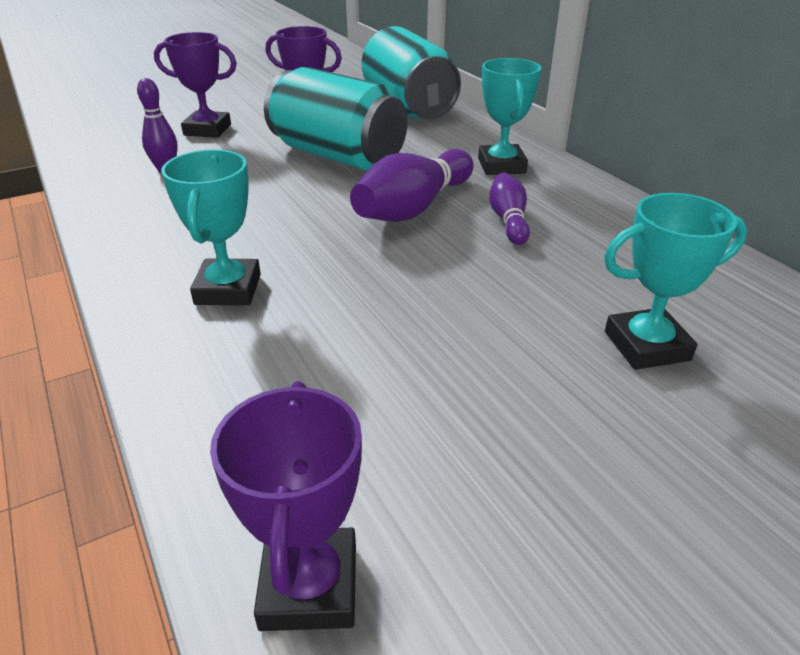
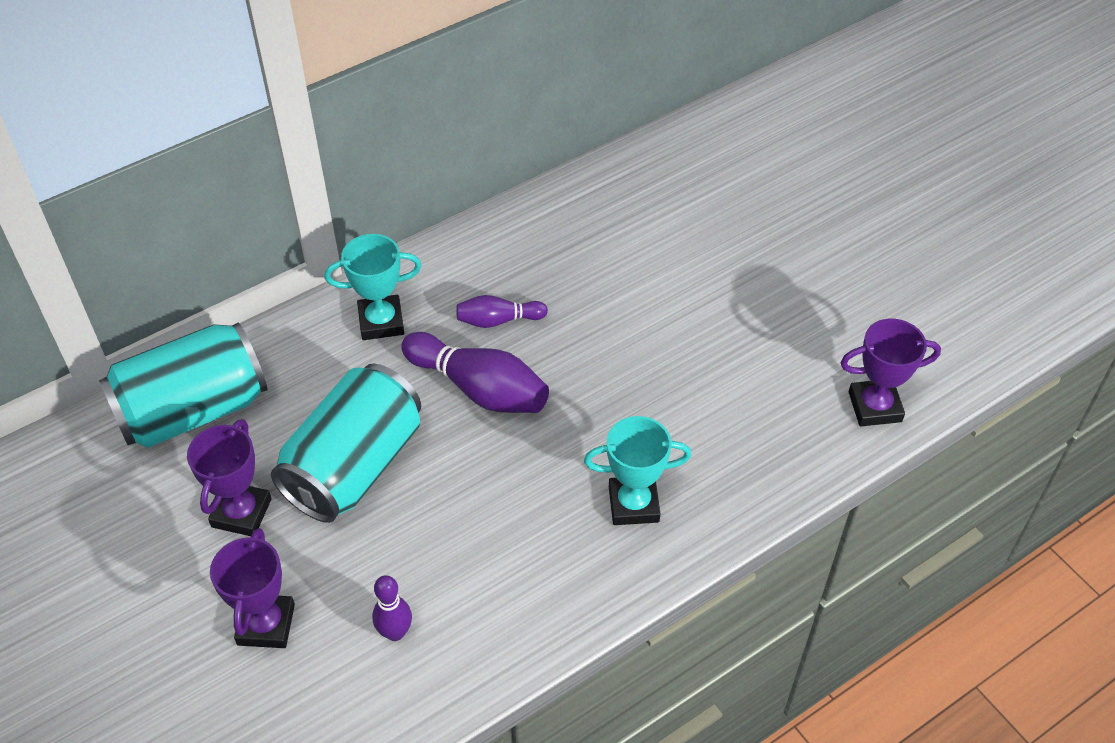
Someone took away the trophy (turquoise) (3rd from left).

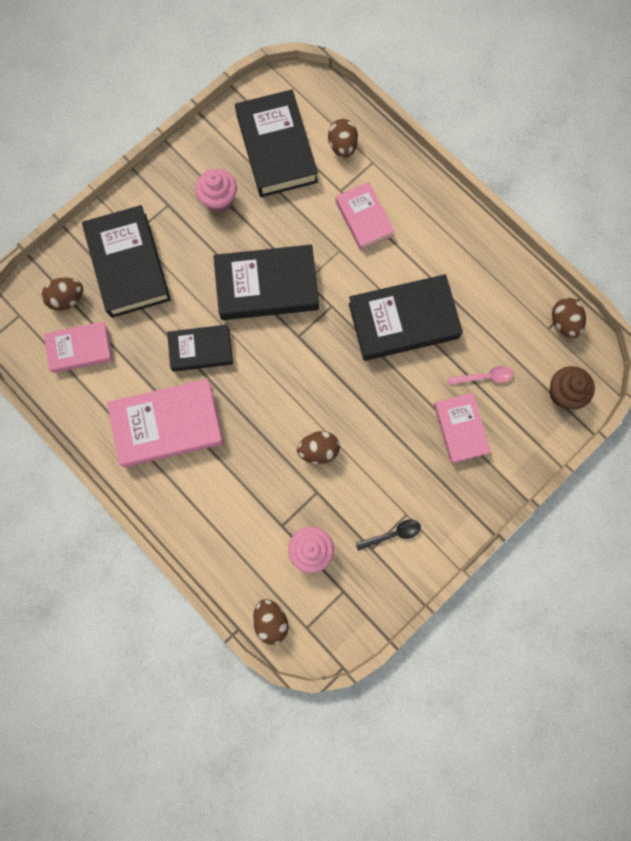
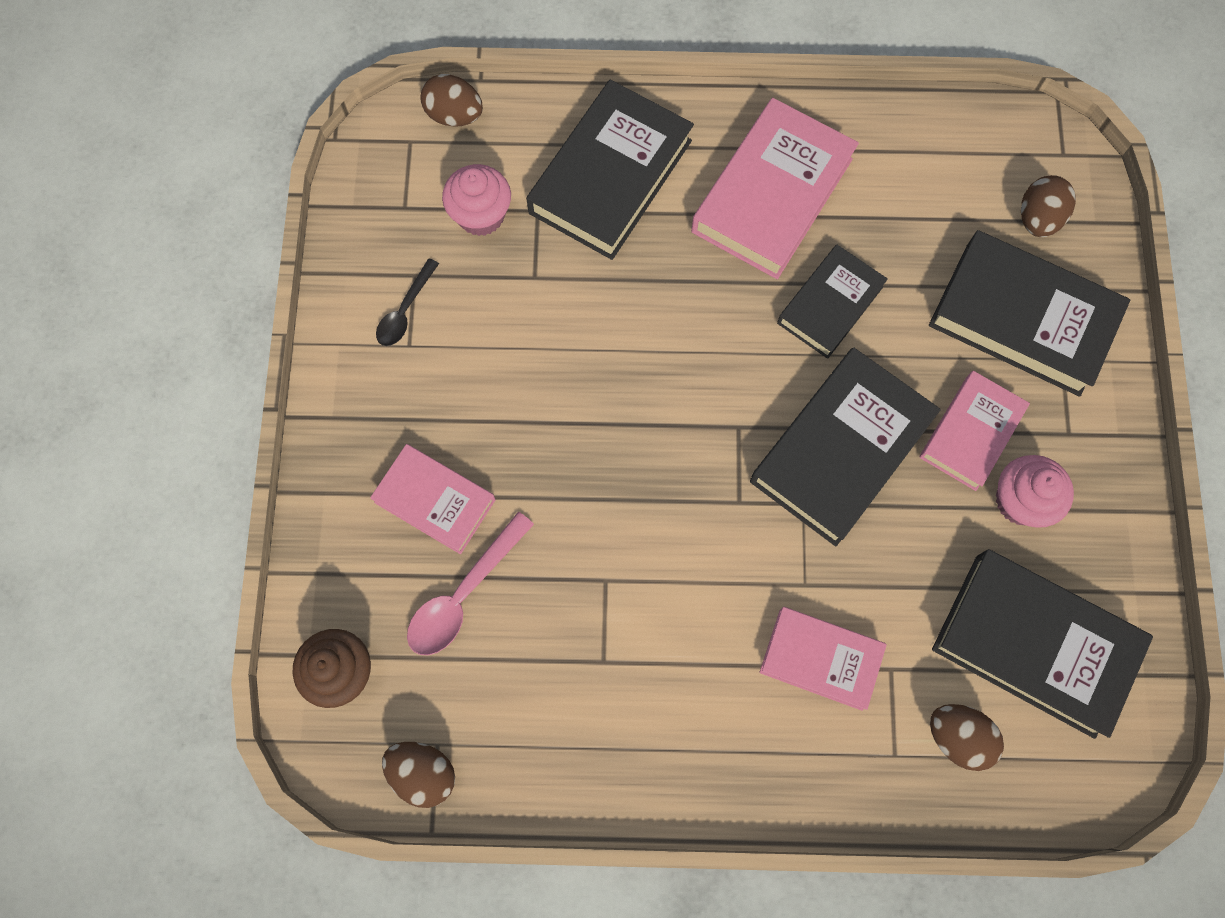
Someone scaled the spoon (pink) by 1.54. Someone carried the book (black) (5th from left in the first image). Someone carried the book (pink) (1st from left in the first image). Someone took away the egg (brown) (3rd from left).

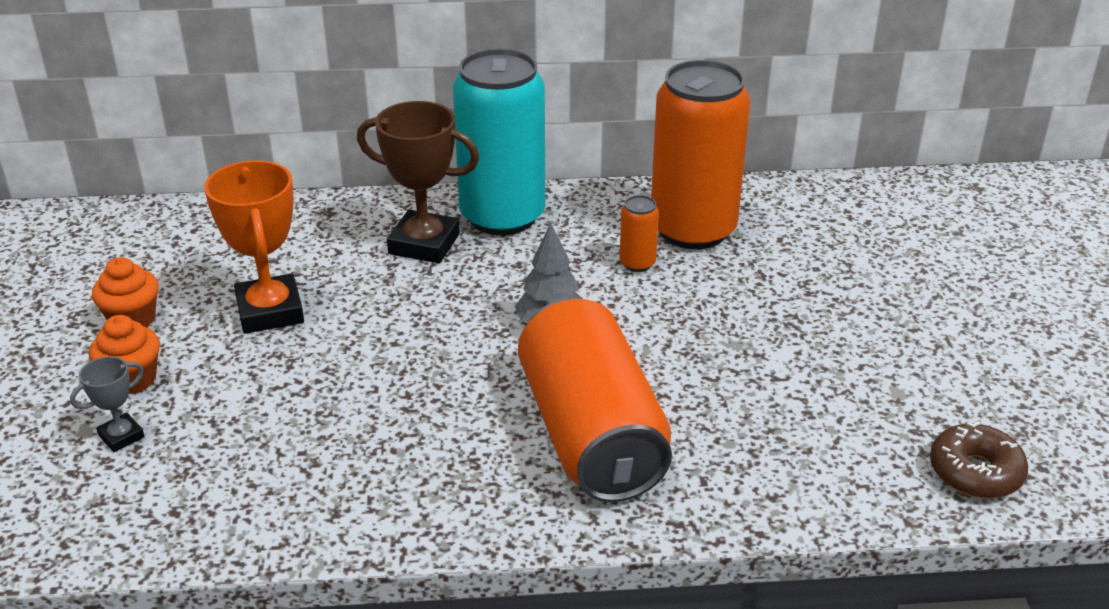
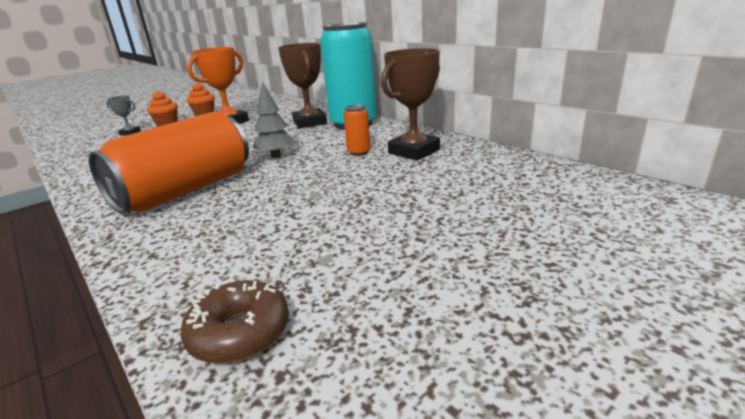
Someone swapped the can (orange) (3rd from left) for the trophy (brown) (2nd from left).

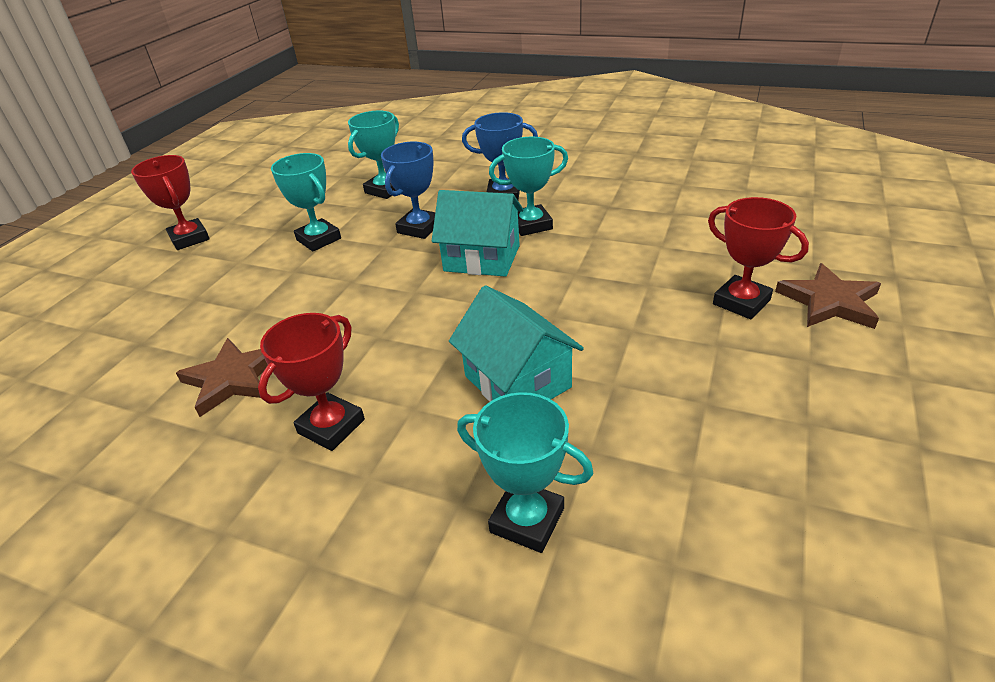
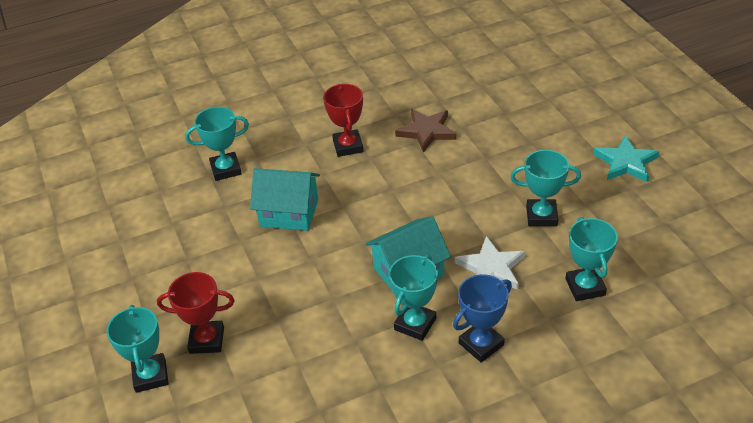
Someone swapped the star (brown) (2nd from left) for the trophy (turquoise) (1st from left). Someone swapped the trophy (blue) (1st from left) for the star (white). Someone swapped the trophy (red) (1st from left) for the star (turquoise).

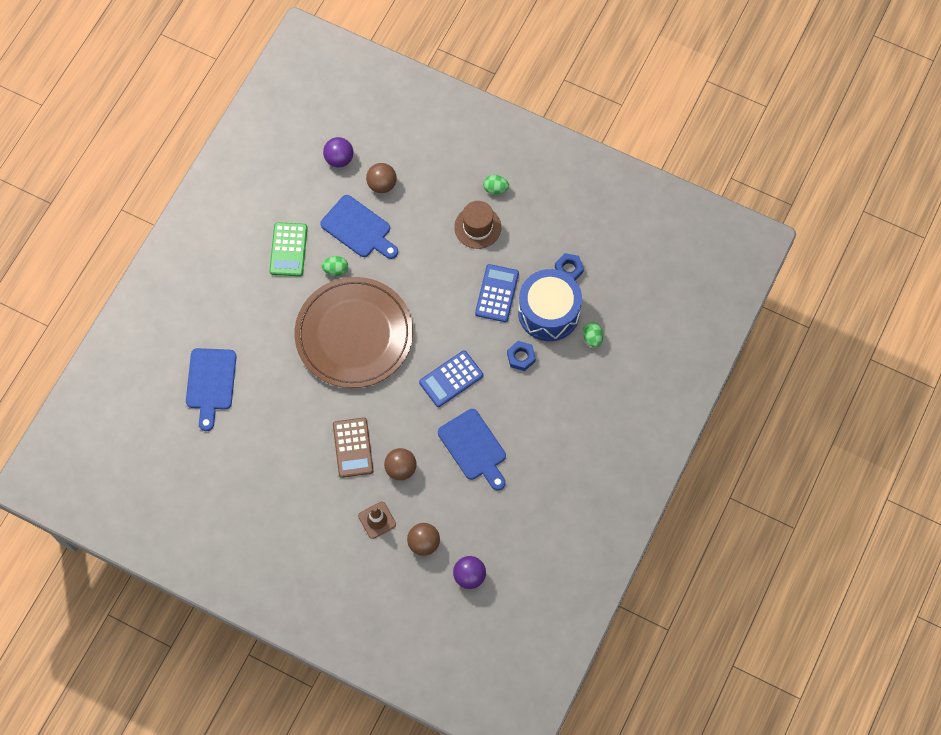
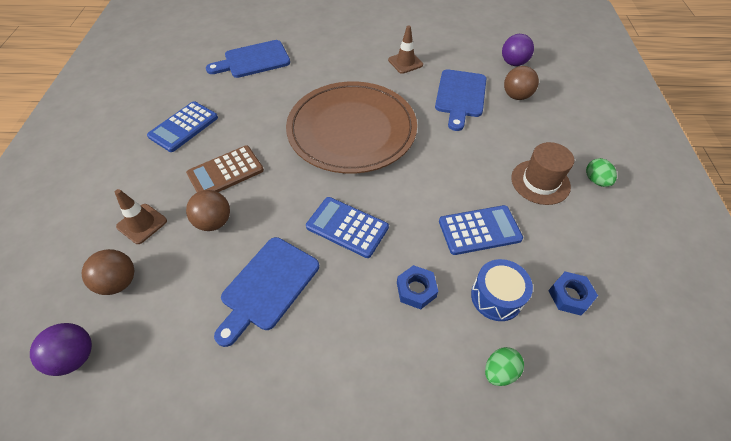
Someone put down the calculator (blue) (1st from left). Someone swapped the calculator (green) for the traffic cone (brown) (2nd from left). Someone scaled the drum (blue) by 0.57. Someone took away the egg (green) (1st from left).

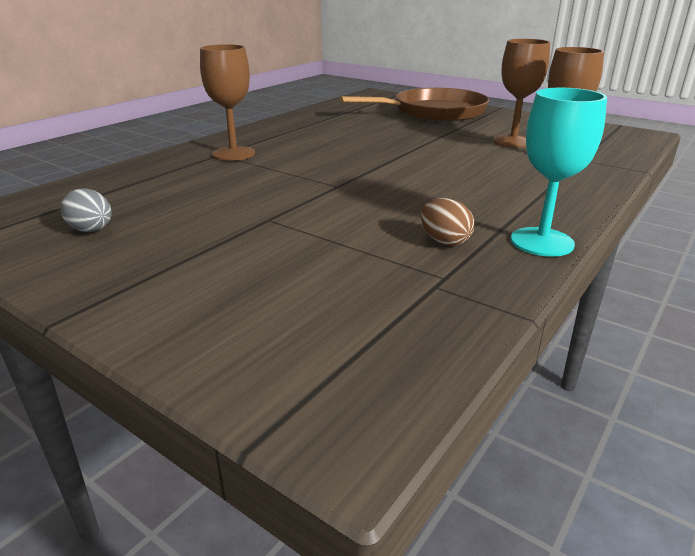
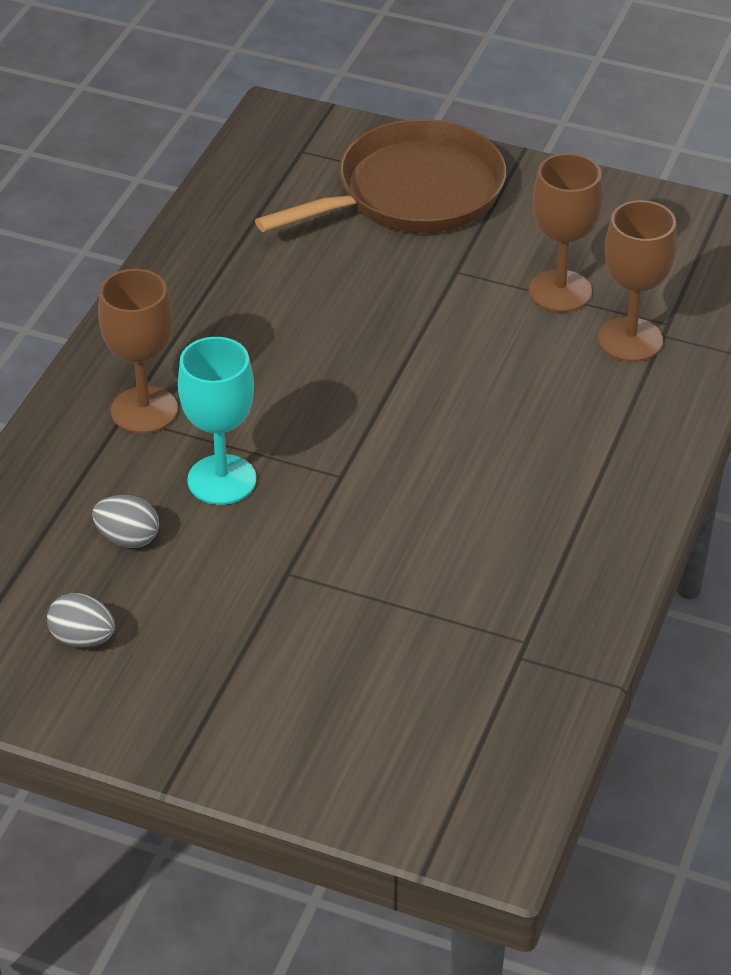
Someone put down the egg (grey) (2nd from left). Someone carried the goblet (turquoise). Someone took away the egg (brown).

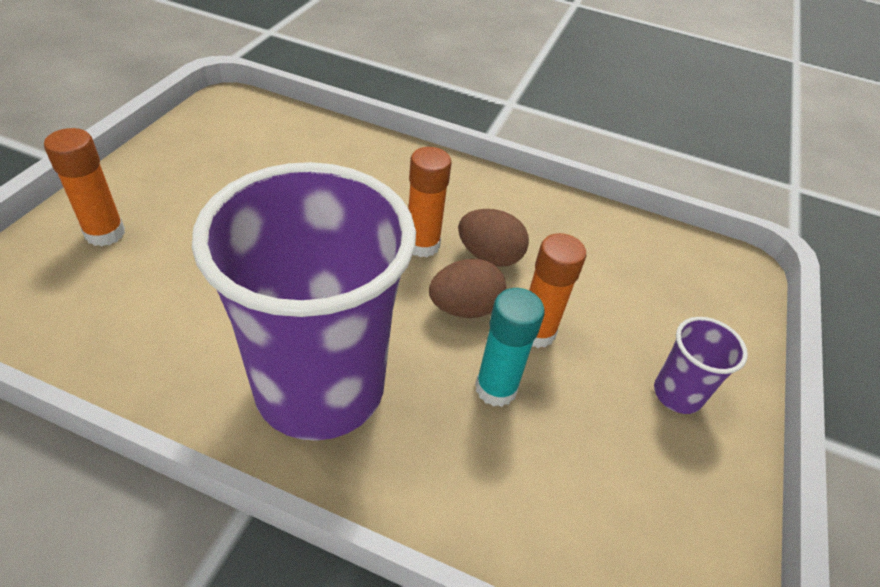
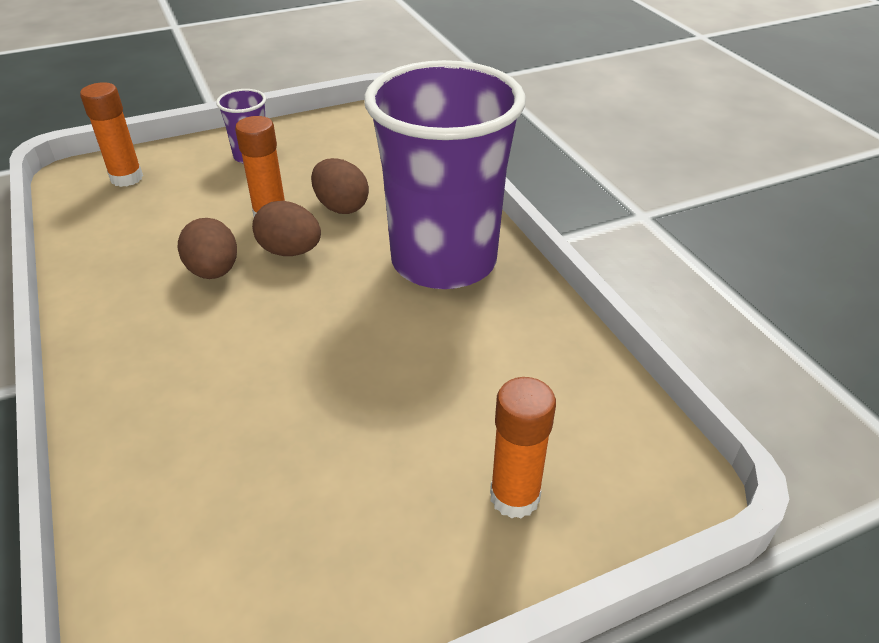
Someone carried the glue stick (orange) (2nd from left in the first image). Someone swapped the glue stick (turquoise) for the egg (brown) (3rd from left).

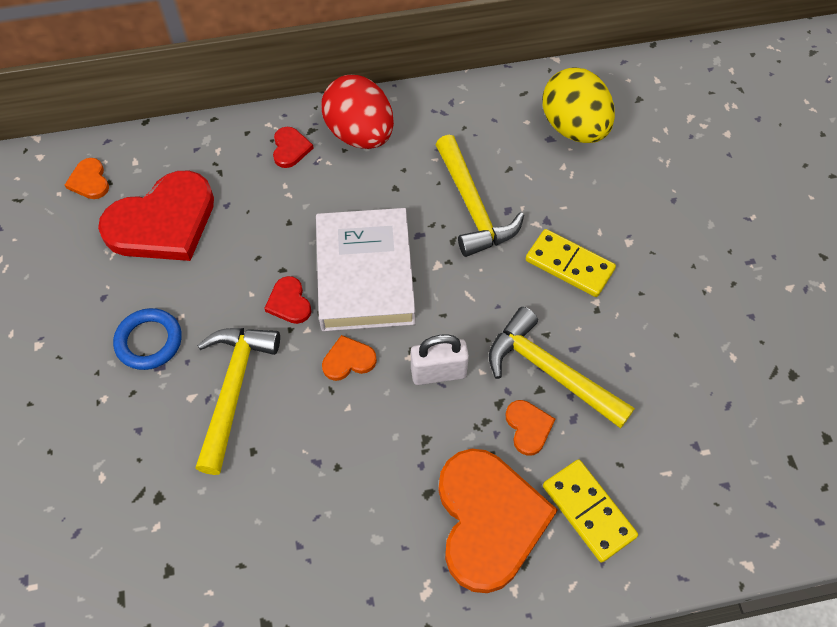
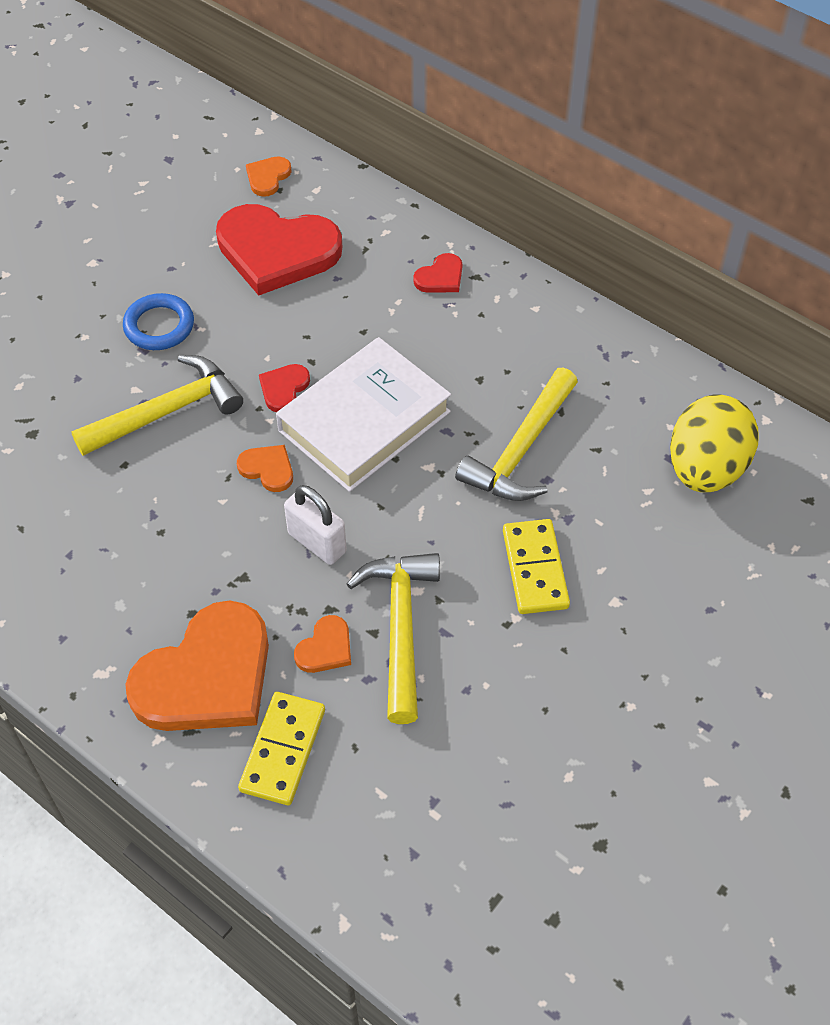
Someone took away the egg (red).

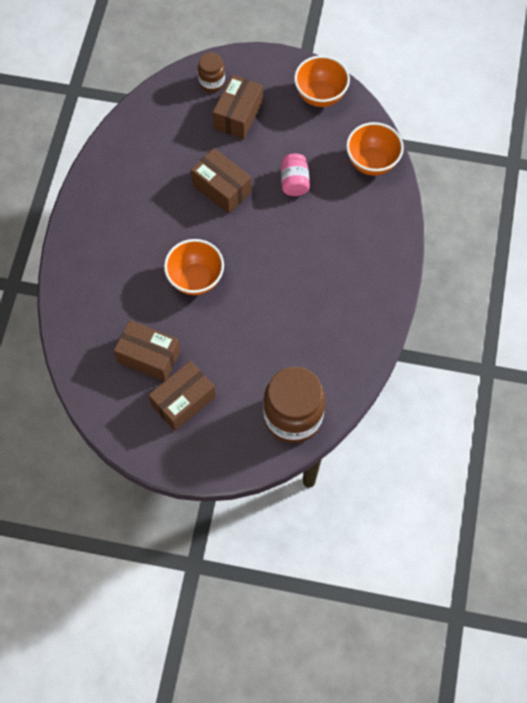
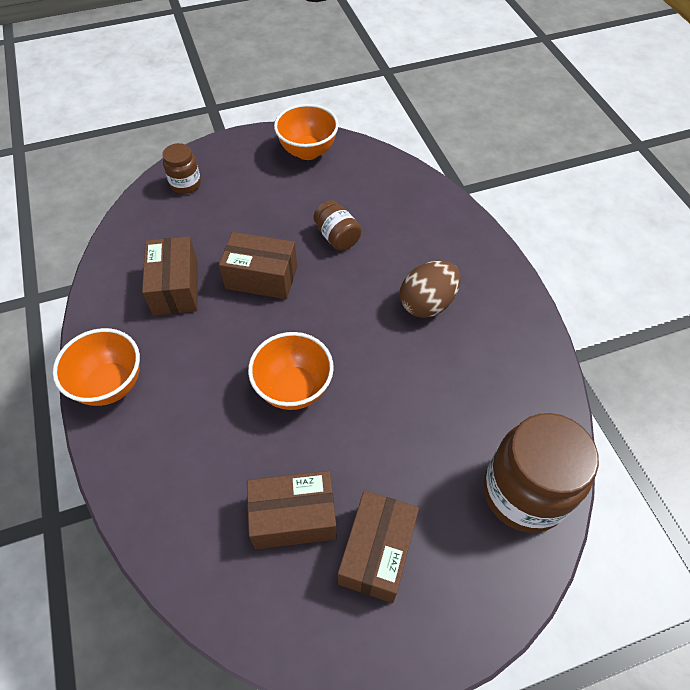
Someone carried the bowl (orange) (3rd from left in the first image). Someone carried the box (brown) (4th from left in the first image). Someone repainted the jar (pink), which became the jar (brown) (2nd from left). Someone put down the egg (brown).

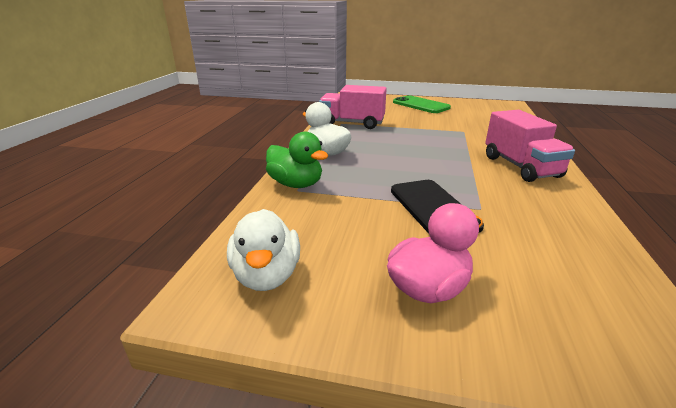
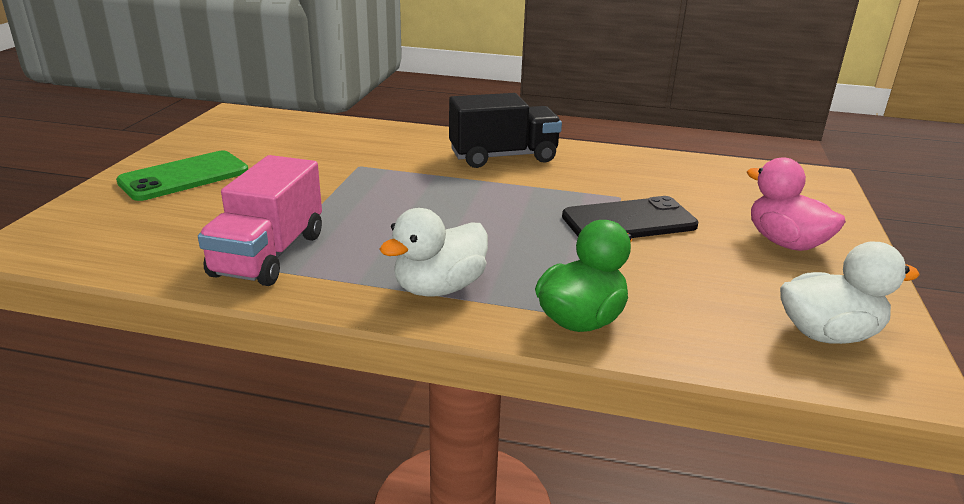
Someone repainted the truck (pink) (2nd from left), which became the truck (black).

